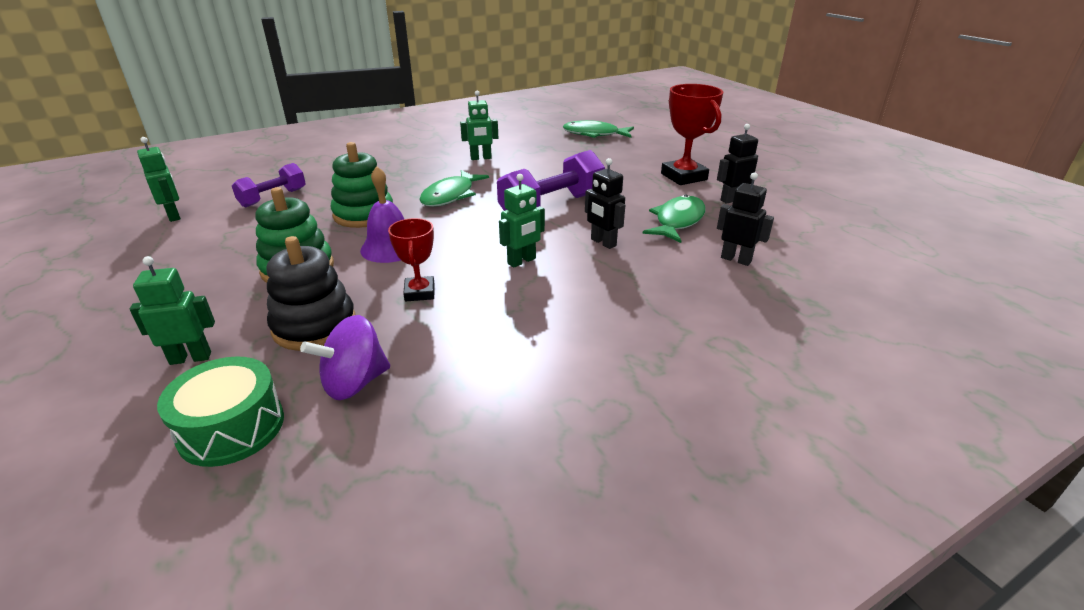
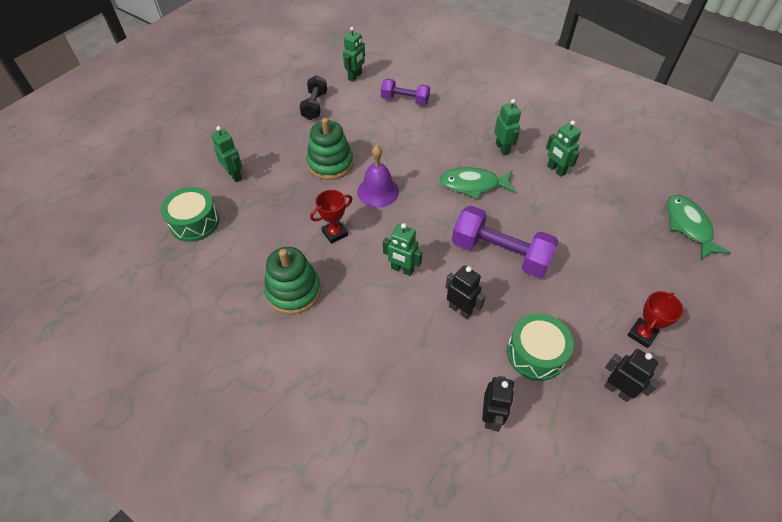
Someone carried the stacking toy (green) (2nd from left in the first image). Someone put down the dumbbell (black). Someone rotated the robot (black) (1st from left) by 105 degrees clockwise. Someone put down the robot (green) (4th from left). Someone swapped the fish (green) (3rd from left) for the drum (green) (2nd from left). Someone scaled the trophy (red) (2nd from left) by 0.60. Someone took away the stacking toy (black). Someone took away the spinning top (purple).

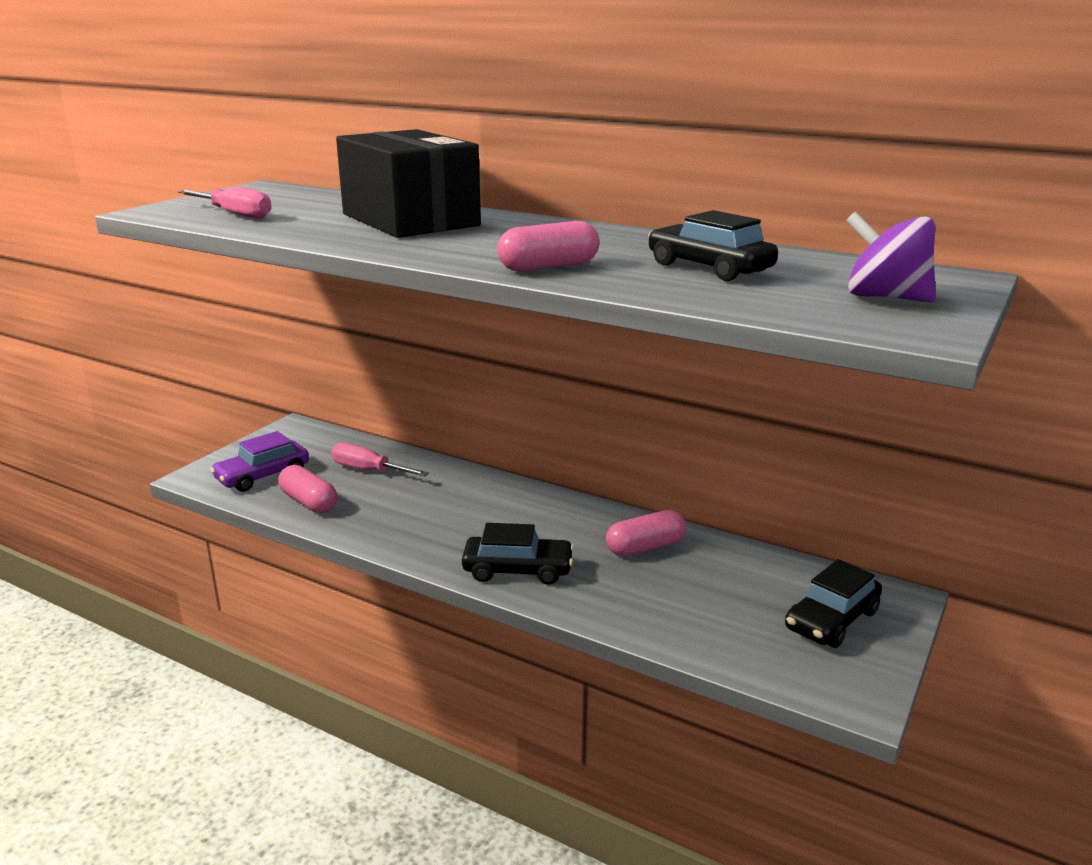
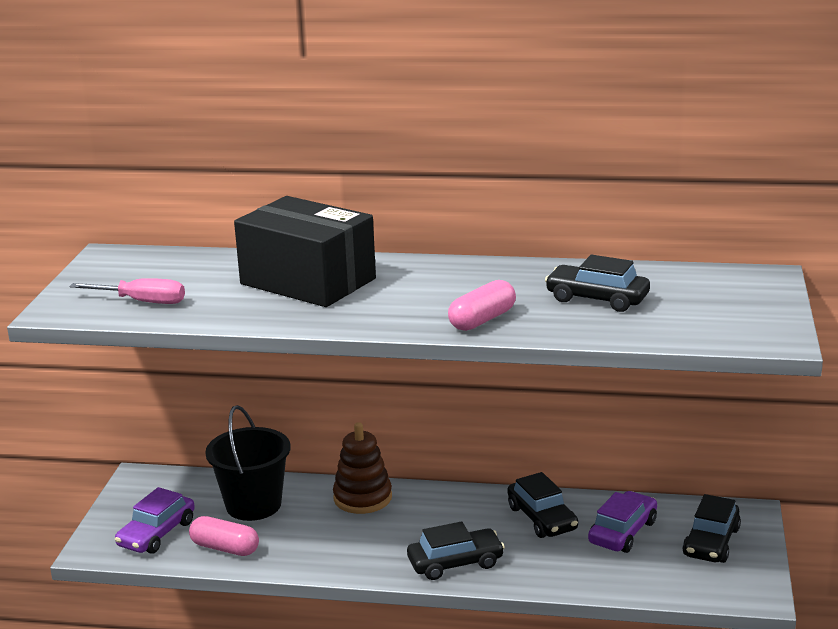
Someone swapped the screwdriver (pink) (2nd from left) for the bucket (black). Someone put down the stacking toy (brown). Someone swapped the capsule (pink) (3rd from left) for the car (black) (2nd from left). Someone put down the car (purple) (2nd from left). Someone took away the spinning top (purple).

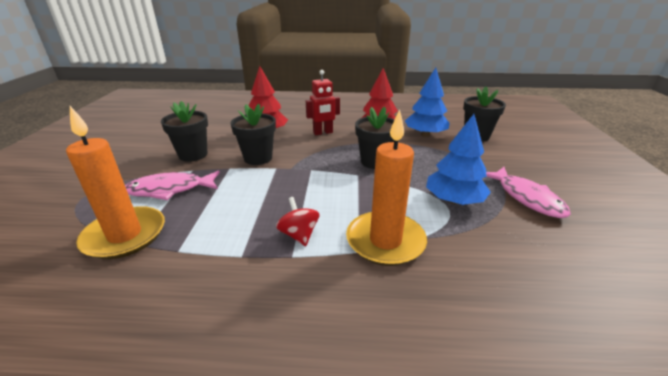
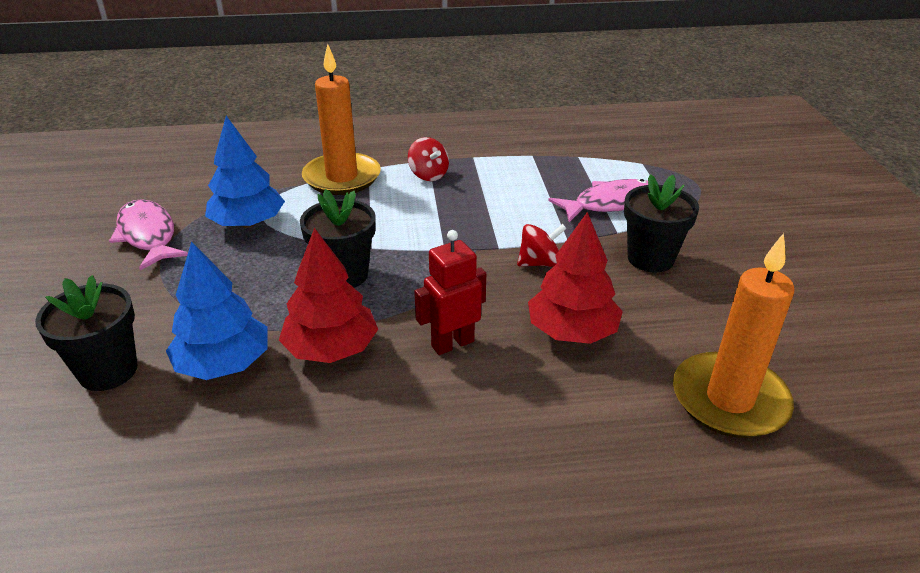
Someone swapped the flower pot (black) (2nd from left) for the spinning top (red) (2nd from left). Someone carried the candle (orange) (1st from left in the first image).

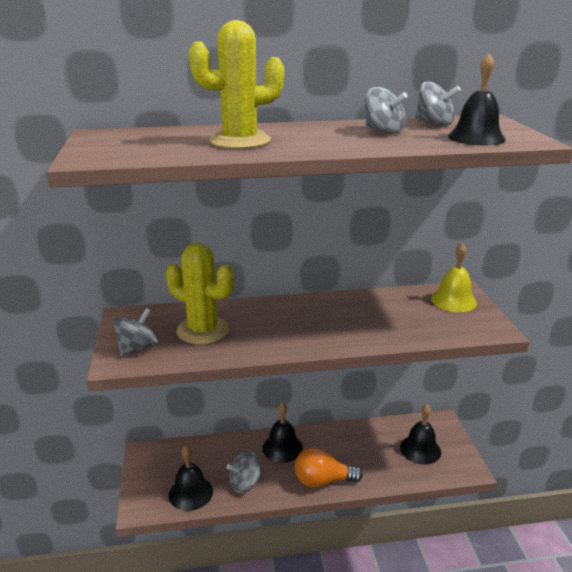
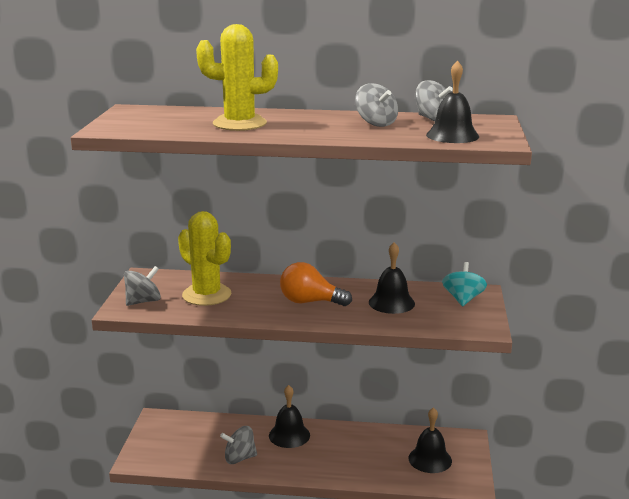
Someone carried the light bulb (orange). Someone carried the bell (black) (1st from left in the first image). Someone swapped the bell (yellow) for the spinning top (turquoise).

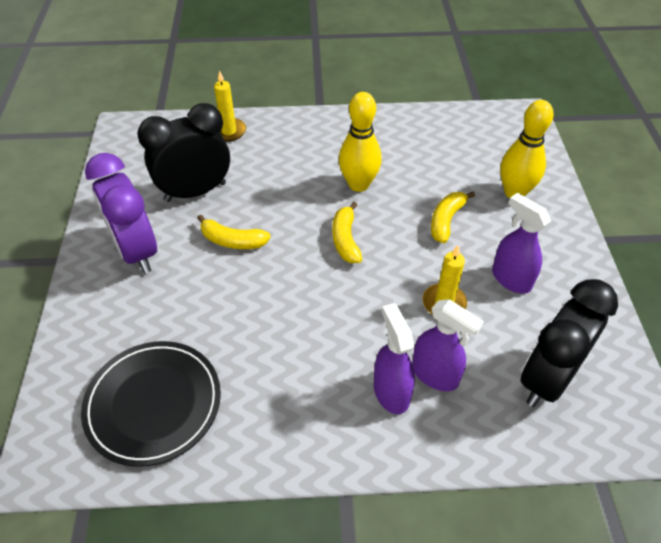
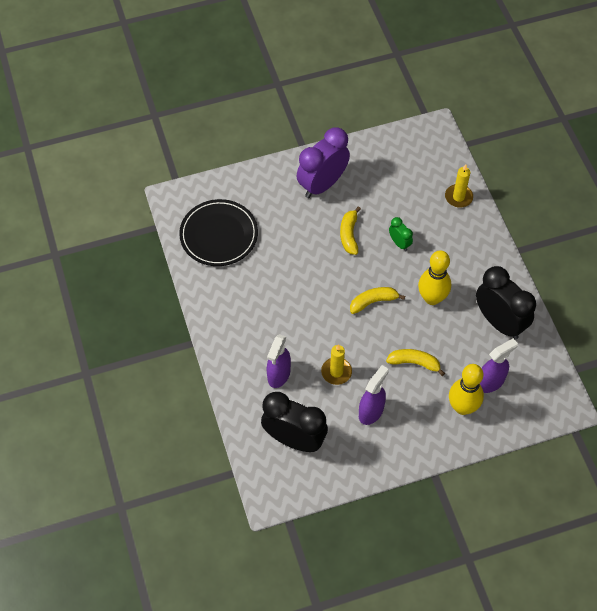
Someone put down the clock (green). Someone carried the clock (black) (1st from left in the first image). Someone carried the spray bottle (purple) (1st from left in the first image).

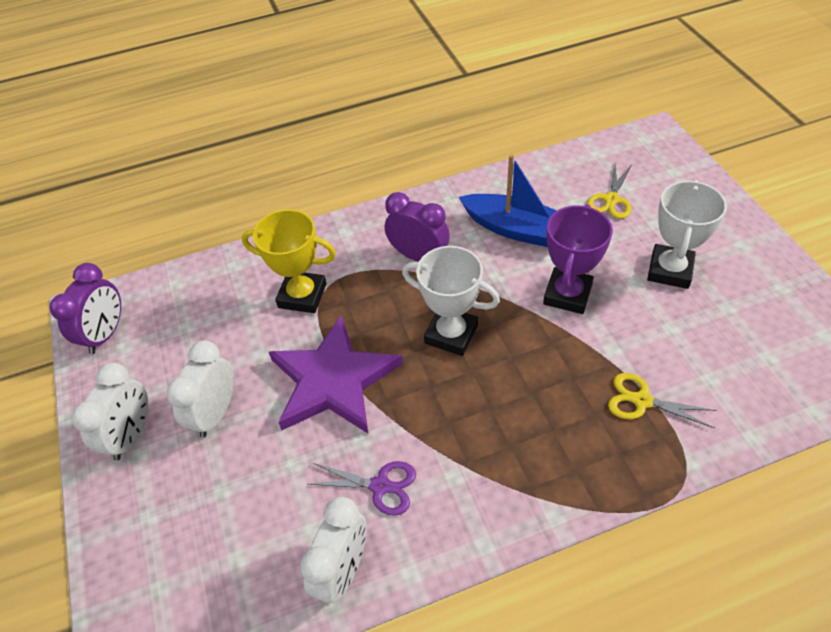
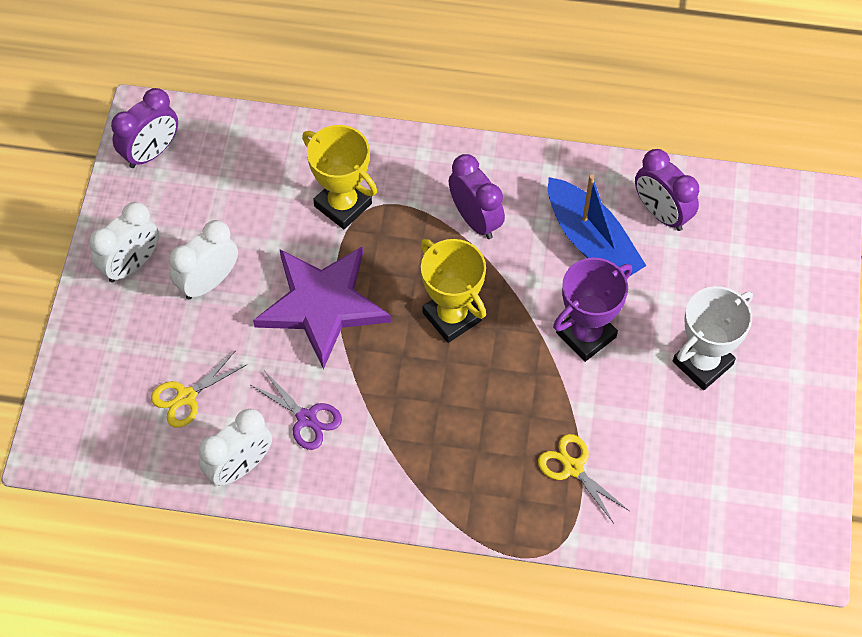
Someone carried the scissors (yellow) (1st from left). Someone repainted the trophy (white) (1st from left), which became the trophy (yellow) (2nd from left). Someone put down the clock (purple) (3rd from left).

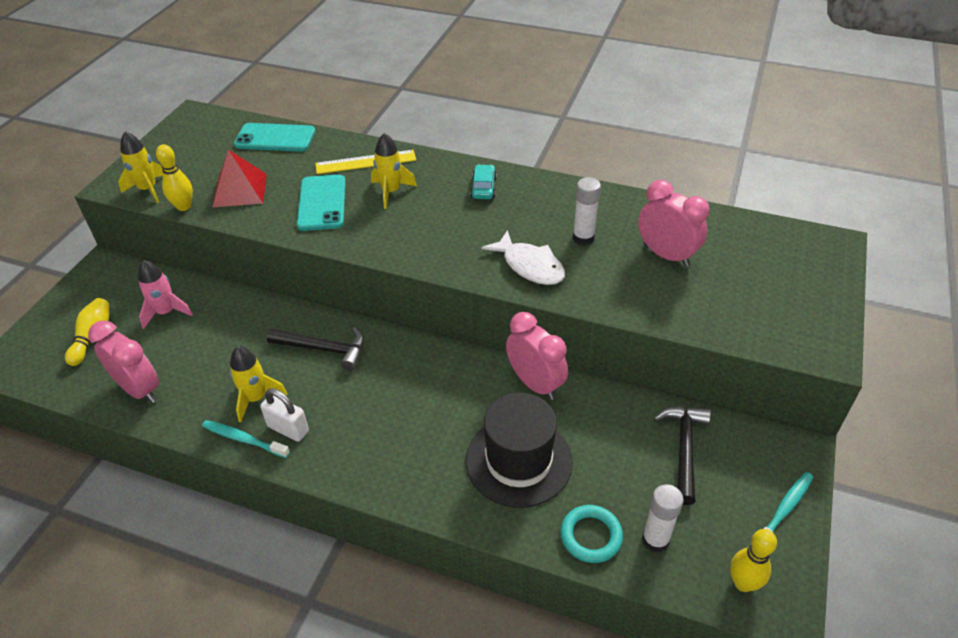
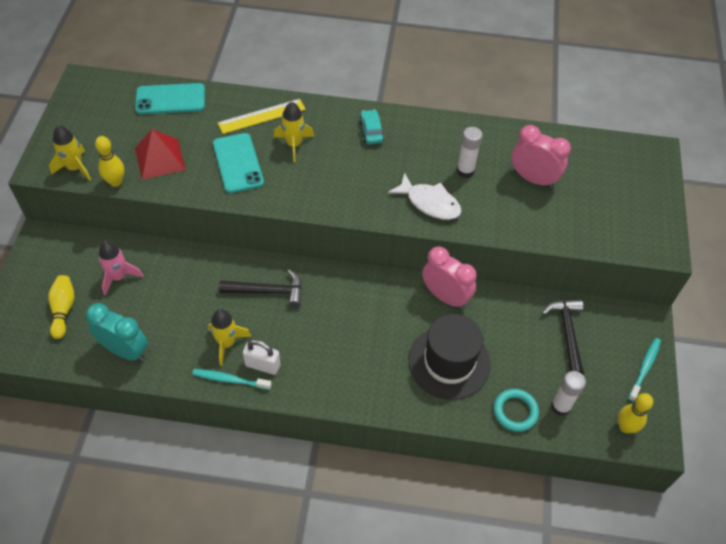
Someone repainted the clock (pink) (1st from left), which became the clock (turquoise).

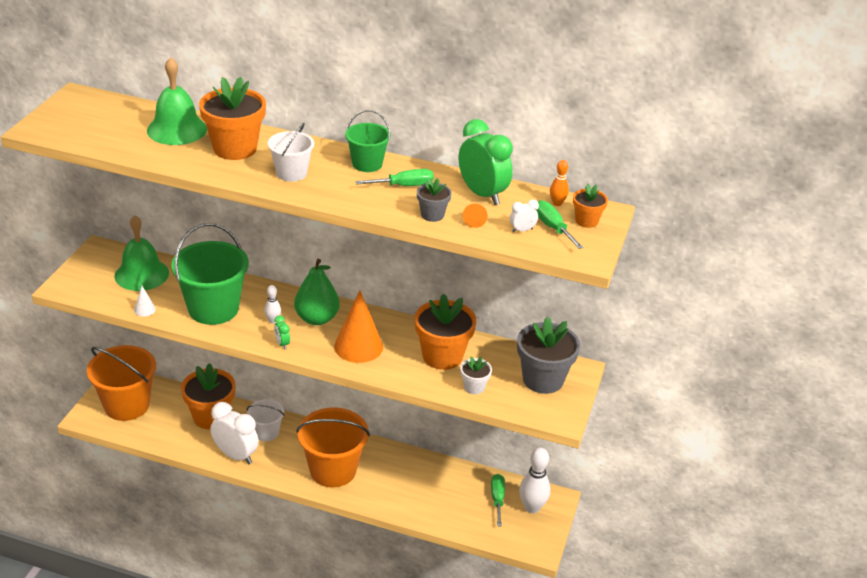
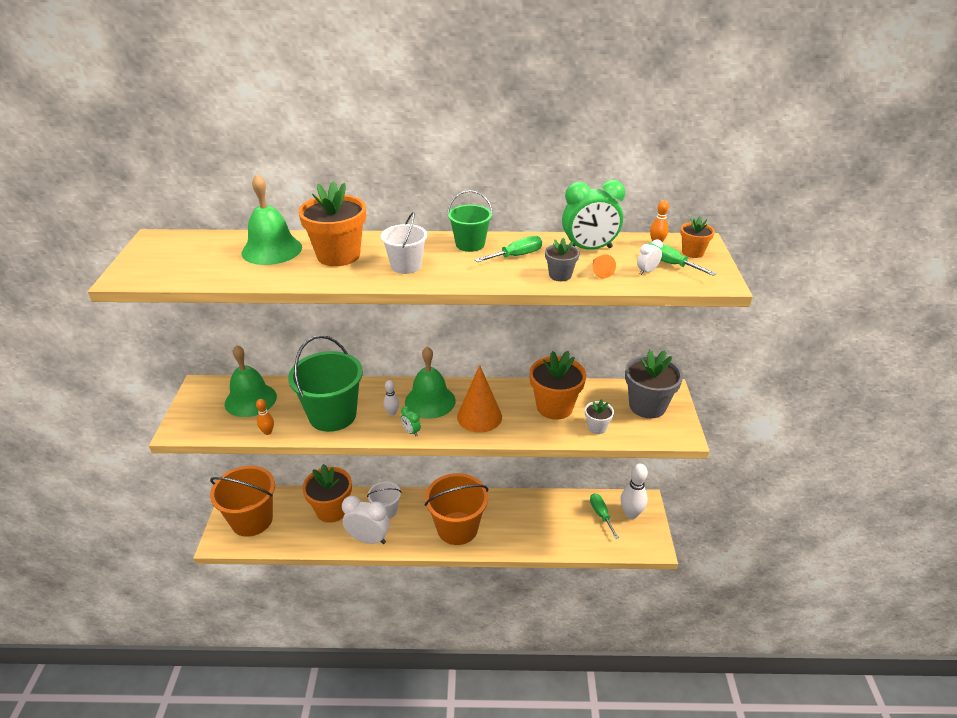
Someone swapped the cone (white) for the bowling pin (orange) (1st from left). Someone swapped the pear (green) for the bell (green) (3rd from left). Someone rotated the clock (green) (2nd from left) by 135 degrees clockwise.

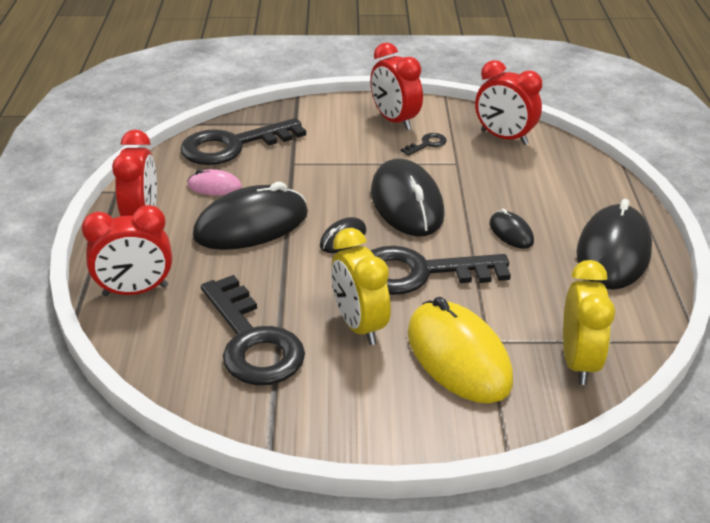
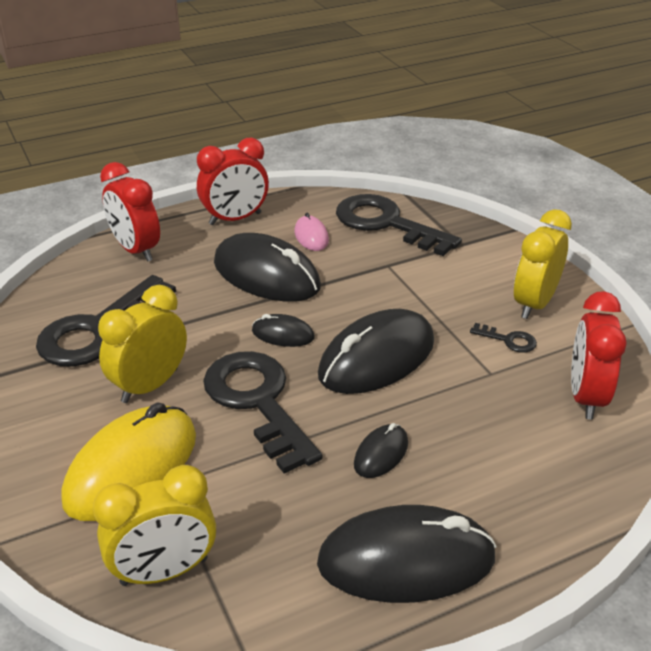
Someone repainted the clock (red) (3rd from left), which became the clock (yellow) (3rd from left).

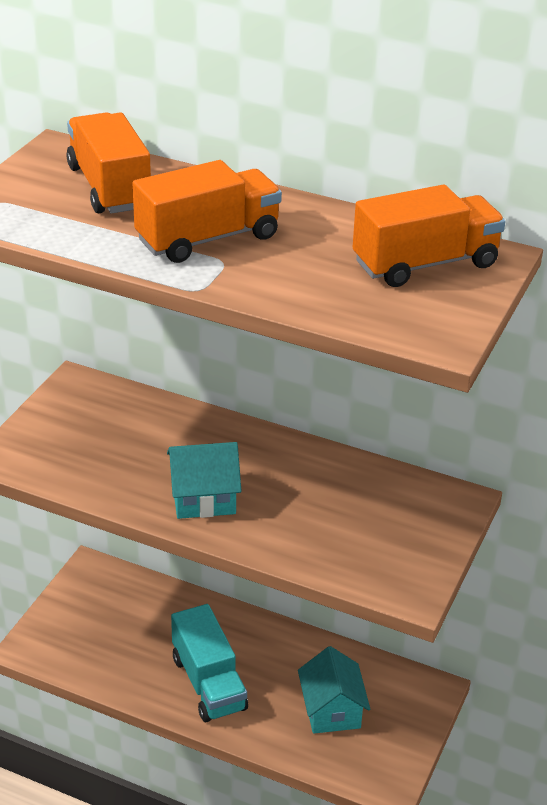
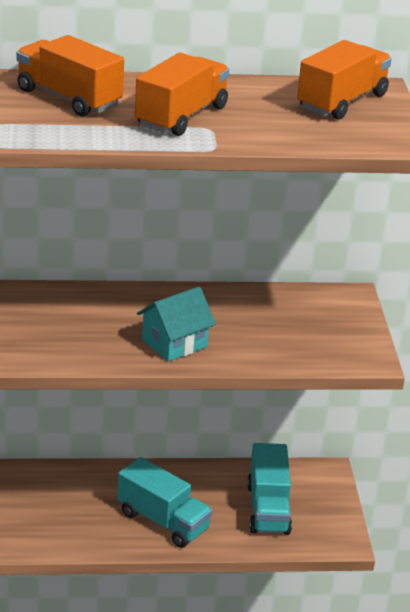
Someone swapped the house (turquoise) (2nd from left) for the truck (turquoise) (2nd from left).

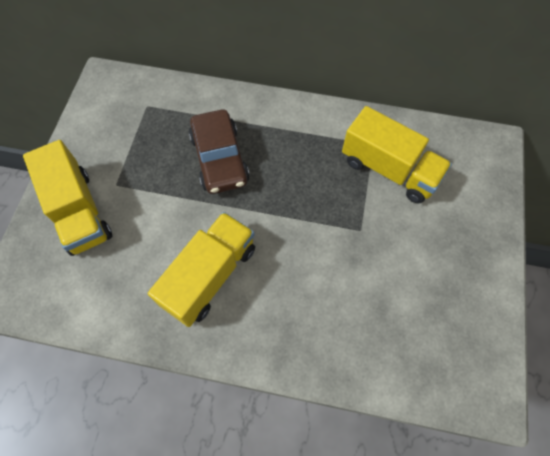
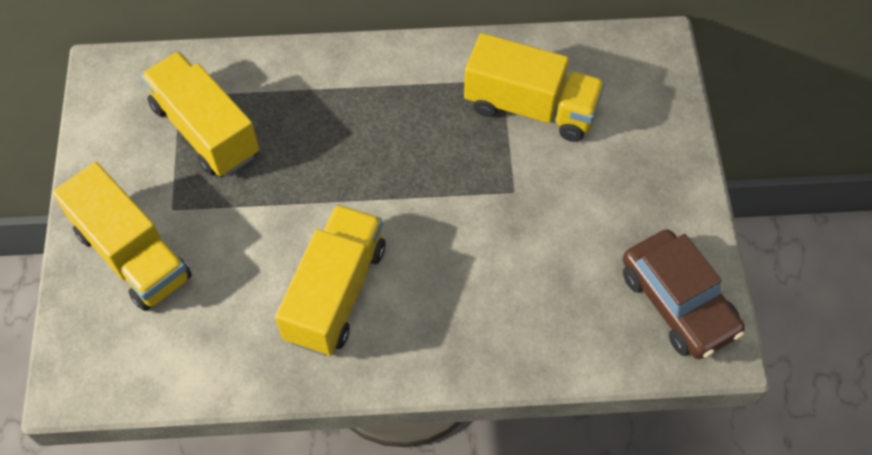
Someone put down the truck (yellow) (2nd from left). Someone carried the car (brown).

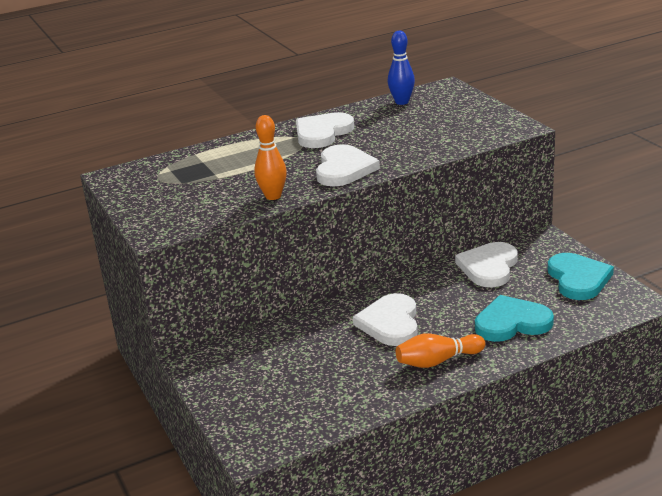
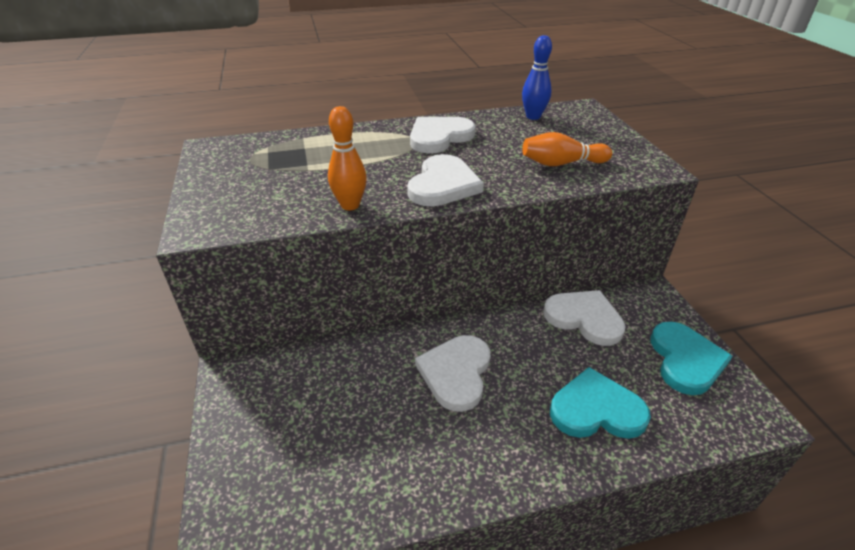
Someone carried the bowling pin (orange) (2nd from left). Someone rotated the heart (white) (4th from left) by 90 degrees clockwise.

